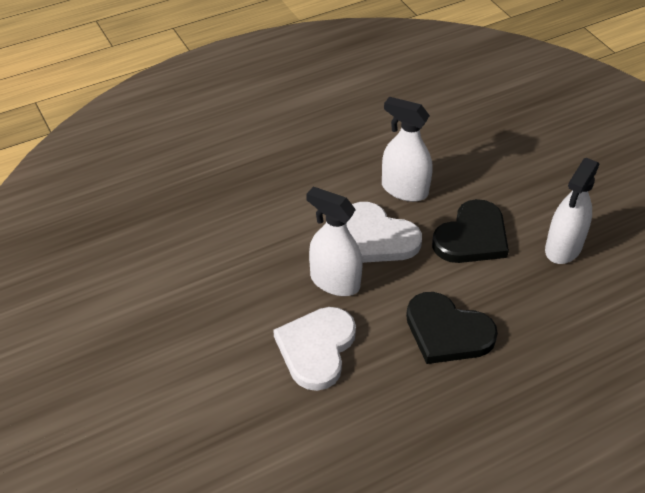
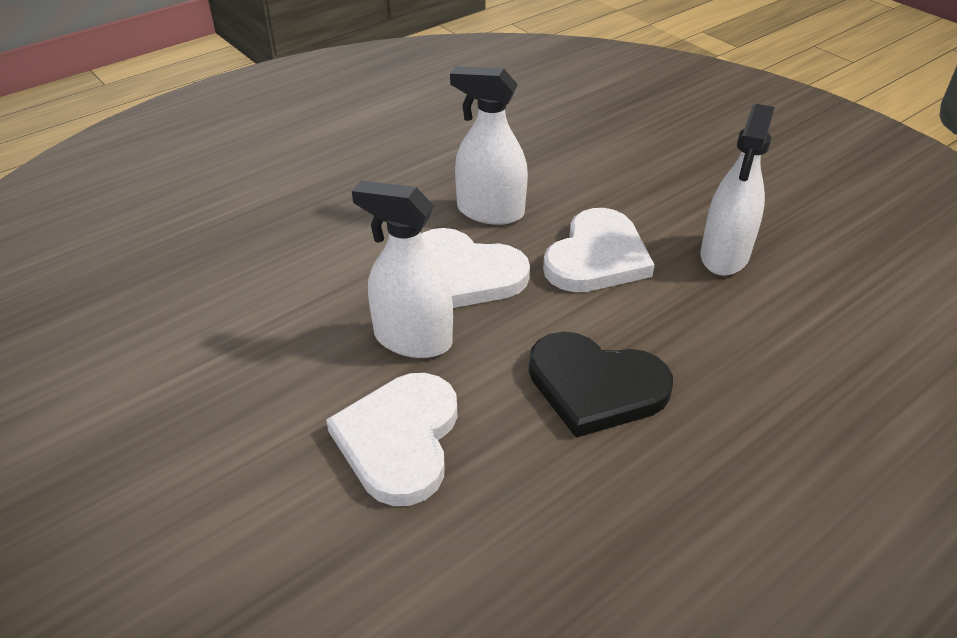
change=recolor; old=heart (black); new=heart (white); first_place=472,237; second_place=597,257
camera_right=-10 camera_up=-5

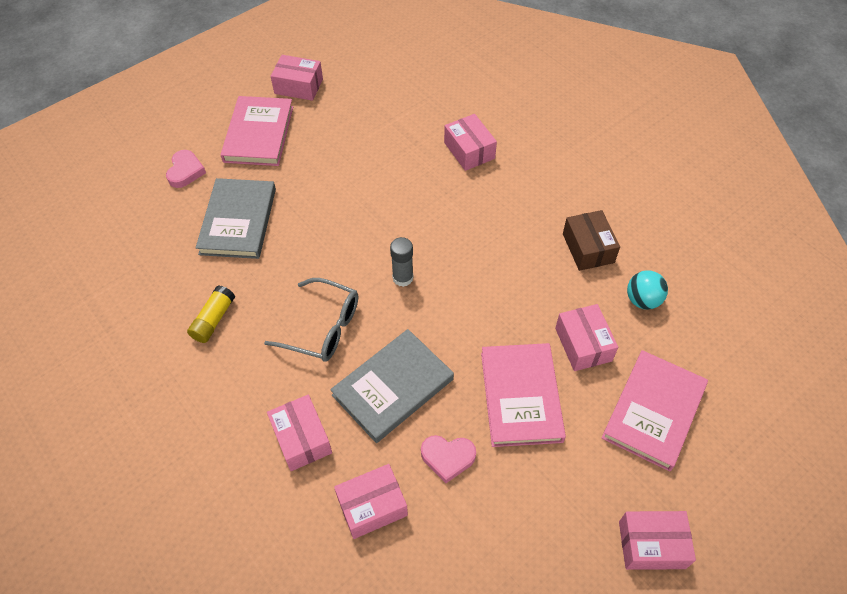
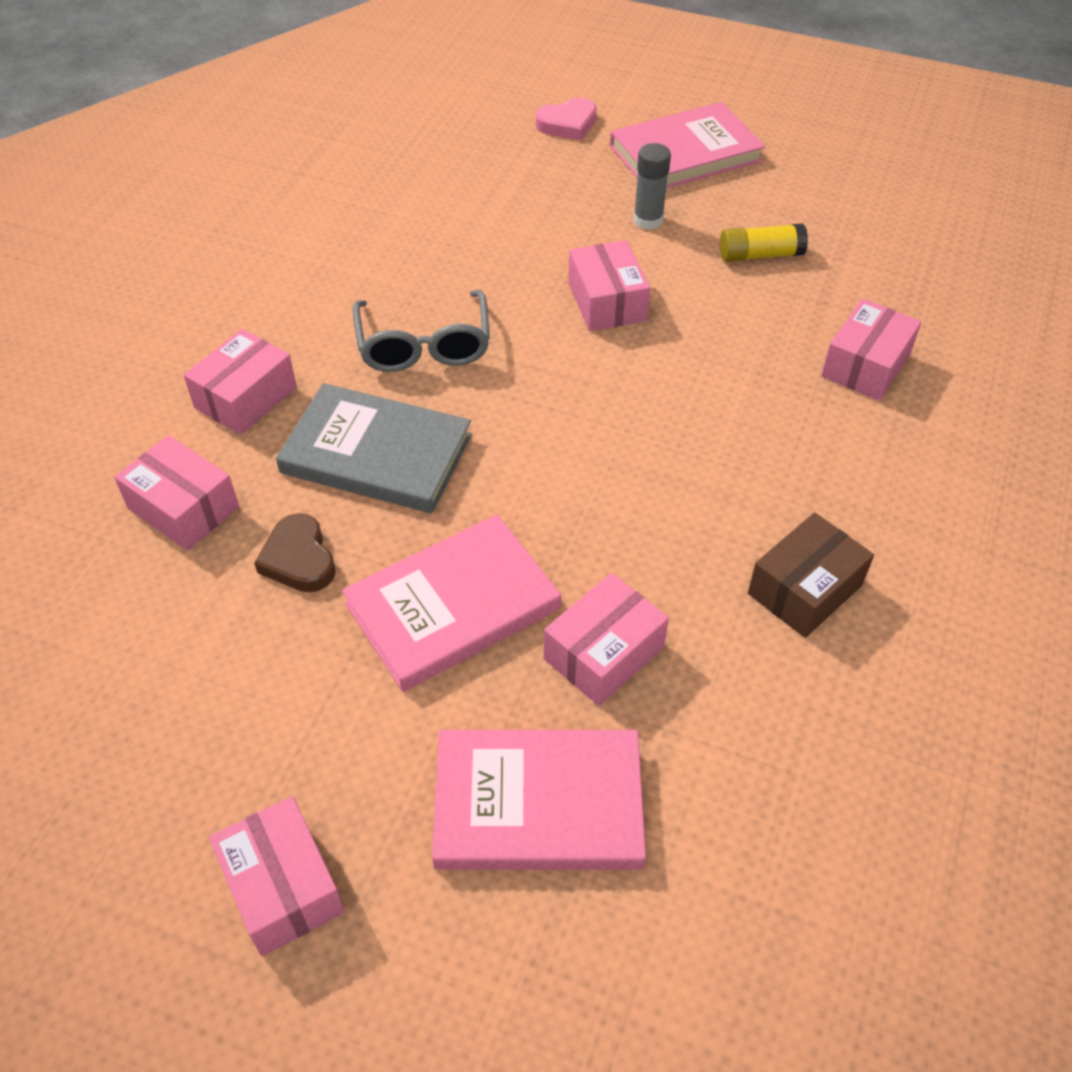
change=move; old=box (pink); first_place=298,86; second_place=607,302
change=delete; old=book (grey); first_place=238,221
change=move; old=glue stick (grey); first_place=403,278; second_place=648,220
change=delete; old=ball (turquoise); first_place=642,300
change=move; old=glue stick (yellow); first_place=213,320; second_place=760,255
change=recolor; old=heart (pink); new=heart (brown); first_place=447,458; second_place=299,559
camera_right=60 camera_up=-5

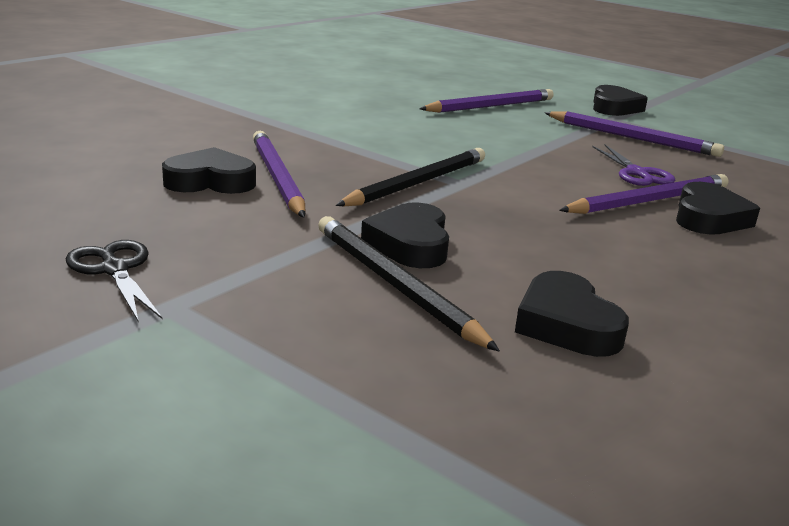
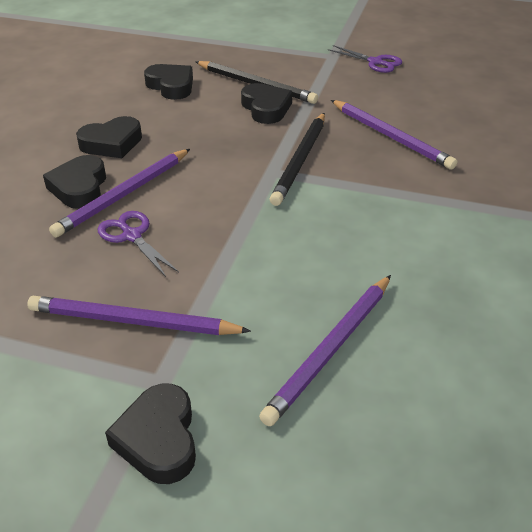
change=move; old=heart (black); first_place=210,181; second_place=112,143
change=recolor; old=scissors (black); new=scissors (purple); first_place=115,270; second_place=375,62
camera_right=160 camera_up=15

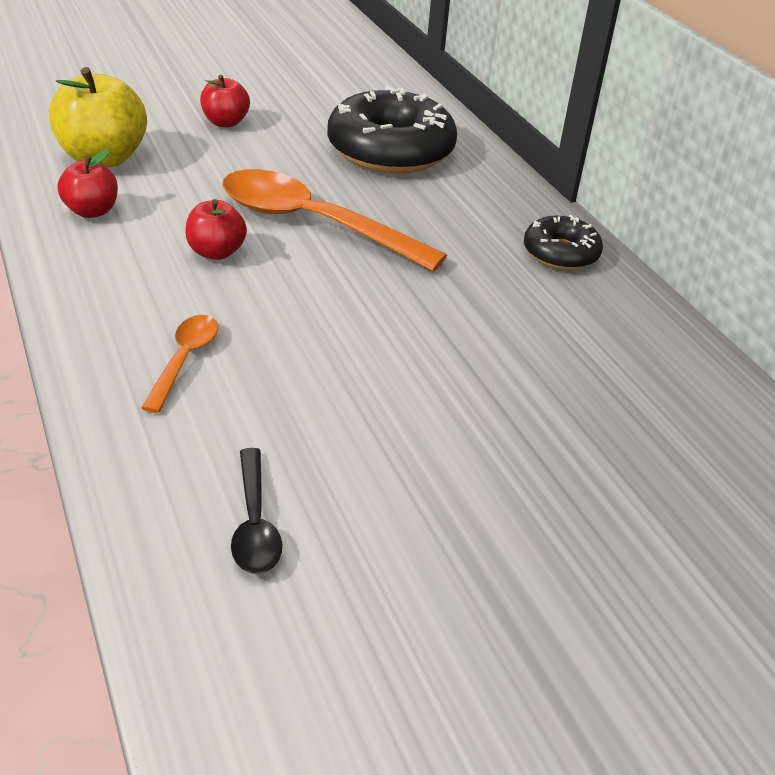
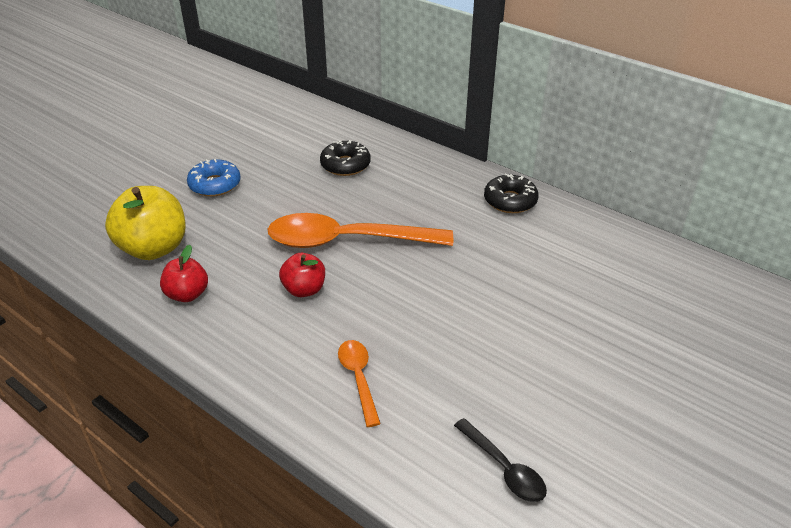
change=replace; old=apple (red); new=donut (blue); first_place=225,122; second_place=215,185
change=resize; old=donut (black); first_place=390,150; second_place=345,165; factor=0.53
camera_right=-25 camera_up=0

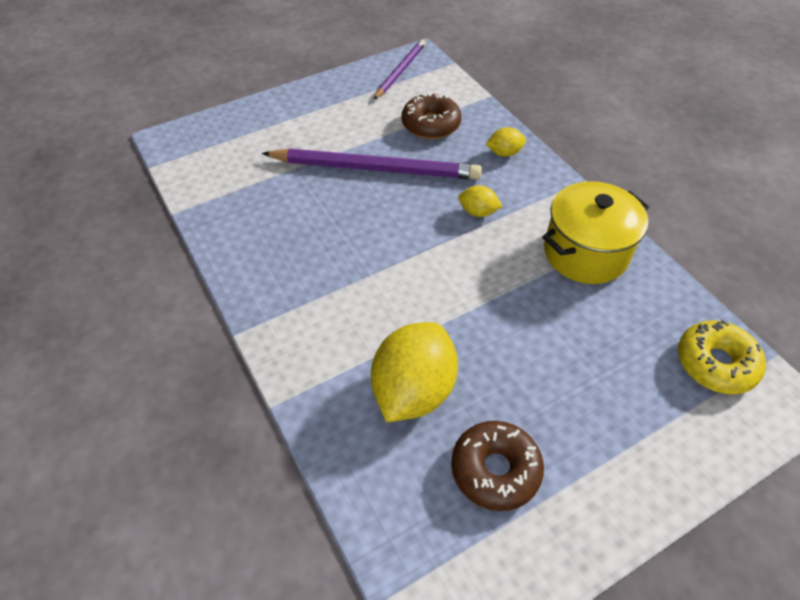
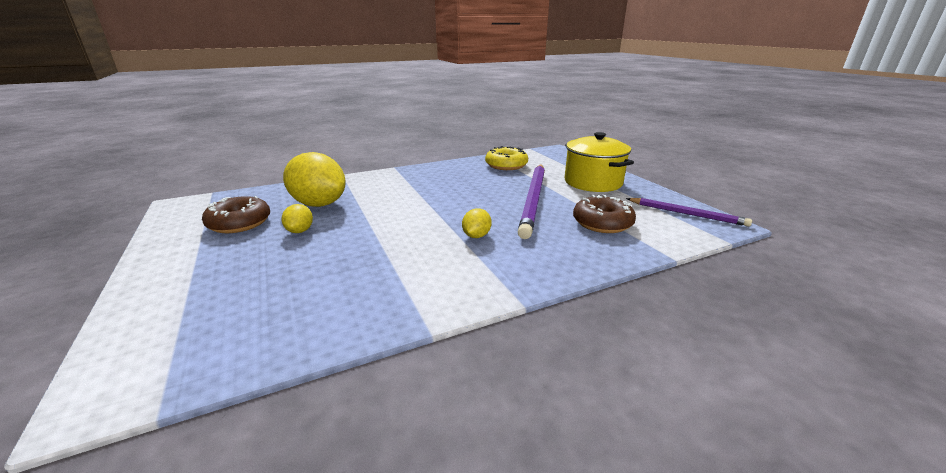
change=move; old=lemon (yellow); first_place=504,153; second_place=300,231
change=move; old=pot (yellow); first_place=585,253; second_place=593,182
change=move; old=donut (yellow); first_place=715,363; second_place=506,165
camera_right=95 camera_up=-25

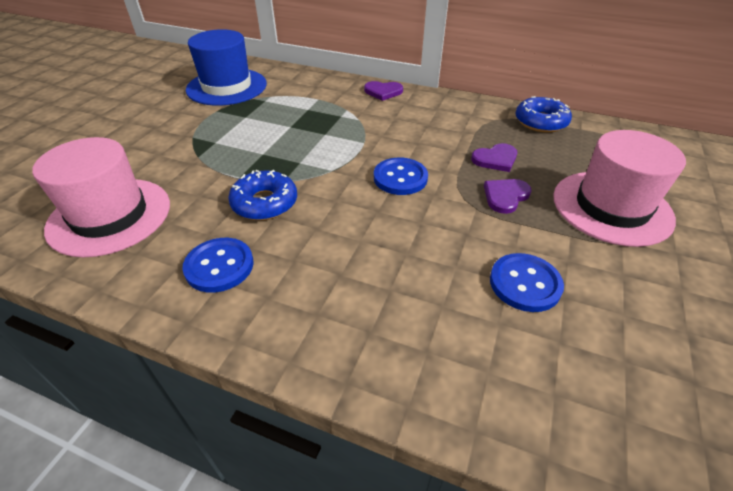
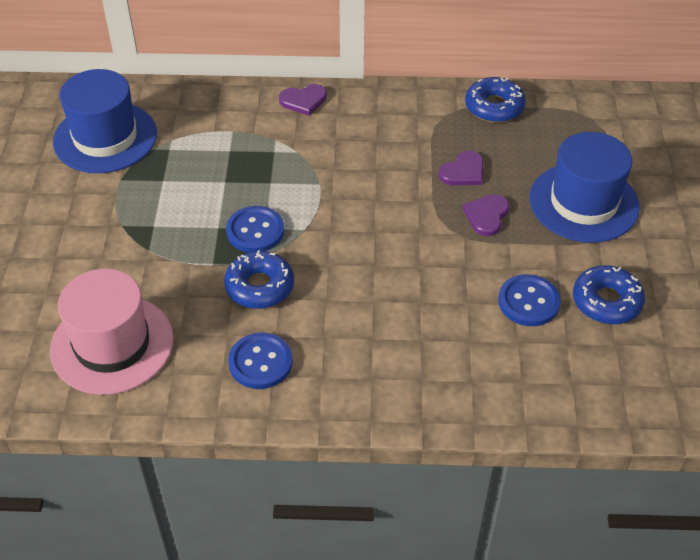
change=recolor; old=hat (pink); new=hat (blue); first_place=611,207; second_place=583,203
change=move; old=button (blue); first_place=400,178; second_place=255,231
change=insert; new=donut (blue); second_place=606,301
camera_right=-20 camera_up=5

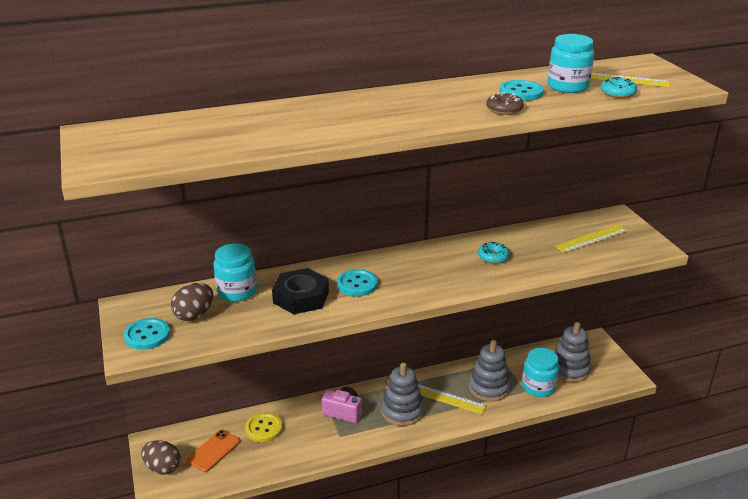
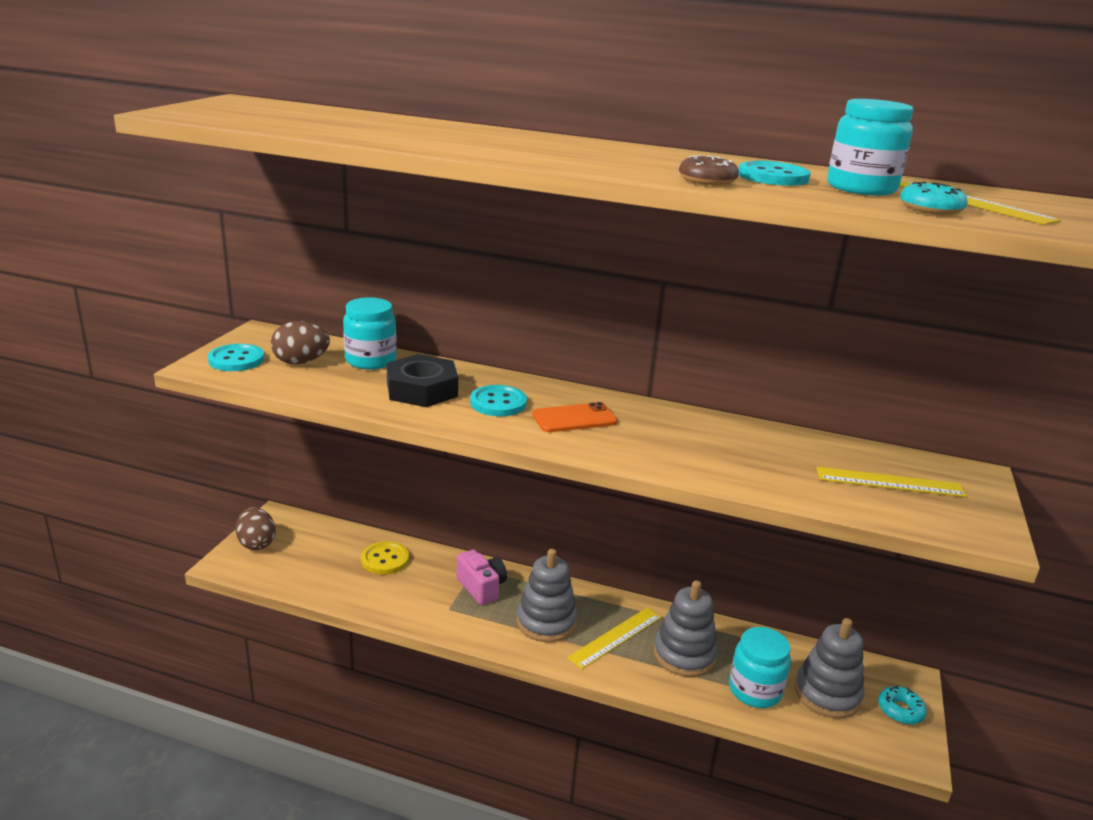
change=move; old=donut (turquoise); first_place=493,257; second_place=900,710
change=rotate; old=ruler (yellow); first_place=446,398; second_place=615,637; degrees=75
change=move; old=phone (orange); first_place=213,451; second_place=574,418
camera_right=35 camera_up=-5

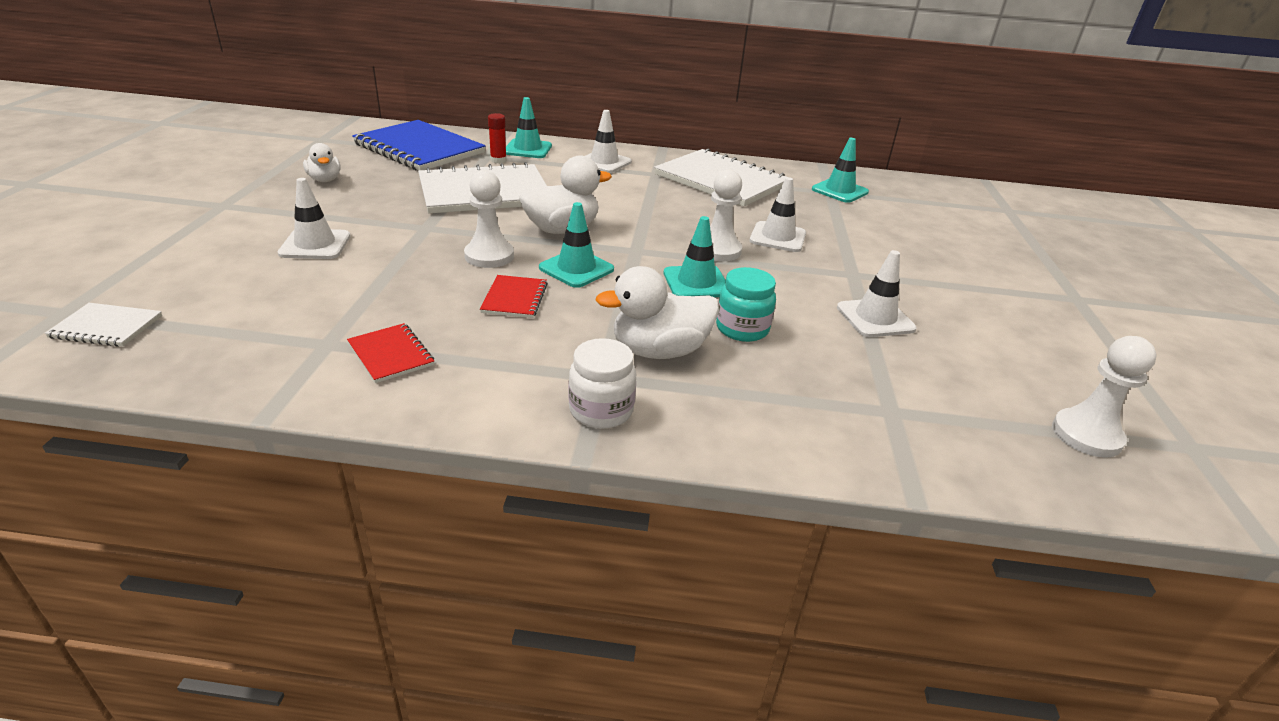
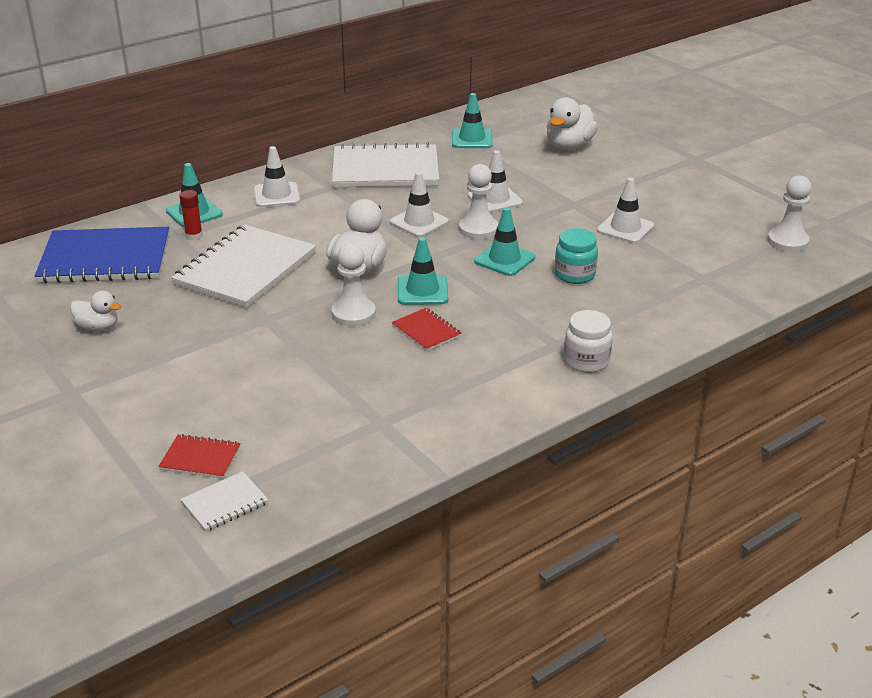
change=move; old=traffic cone (white); first_place=315,245; second_place=419,222
change=move; old=duck (white); first_place=659,351; second_place=569,146
change=move; old=notebook (red); first_place=391,354; second_place=200,458
camera_right=-40 camera_up=0

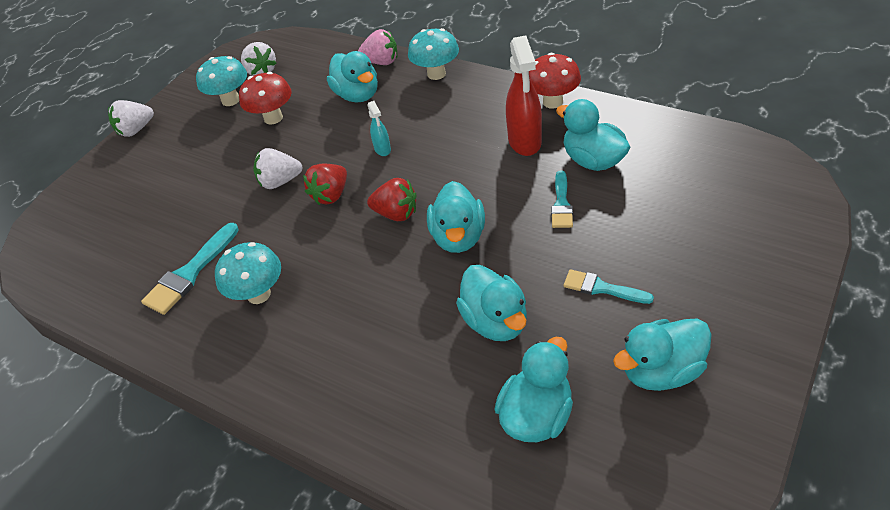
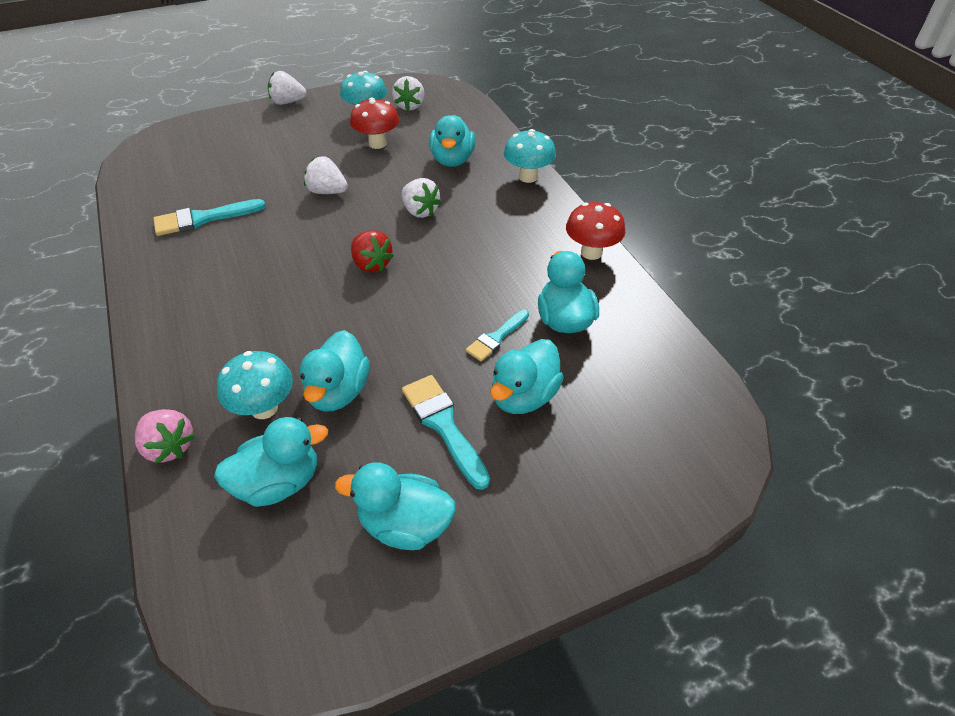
change=move; old=strawberry (pink); first_place=381,62; second_place=169,447
change=delete; old=spray bottle (red); first_place=525,142
change=replace; old=spray bottle (turquoise); new=strawberry (white); first_place=382,149; second_place=420,211
change=delete; old=strawberry (red); first_place=331,195
change=move; old=duck (turquoise); first_place=458,237; second_place=524,396
change=move; old=mushroom (turquoise); first_place=259,294; second_place=264,408
change=resize; old=brush (turquoise); first_place=602,288; second_place=443,425; factor=1.54
camera_right=30 camera_up=0

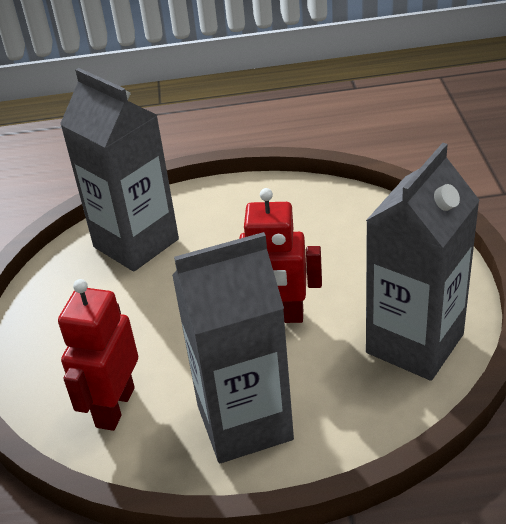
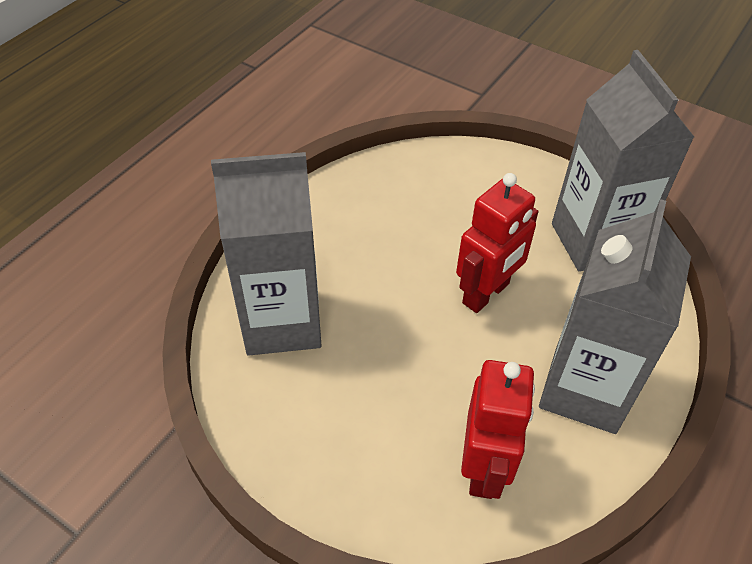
change=rotate; old=robot (red); first_place=114,407; second_place=484,468; degrees=-135
camera_right=-55 camera_up=10

